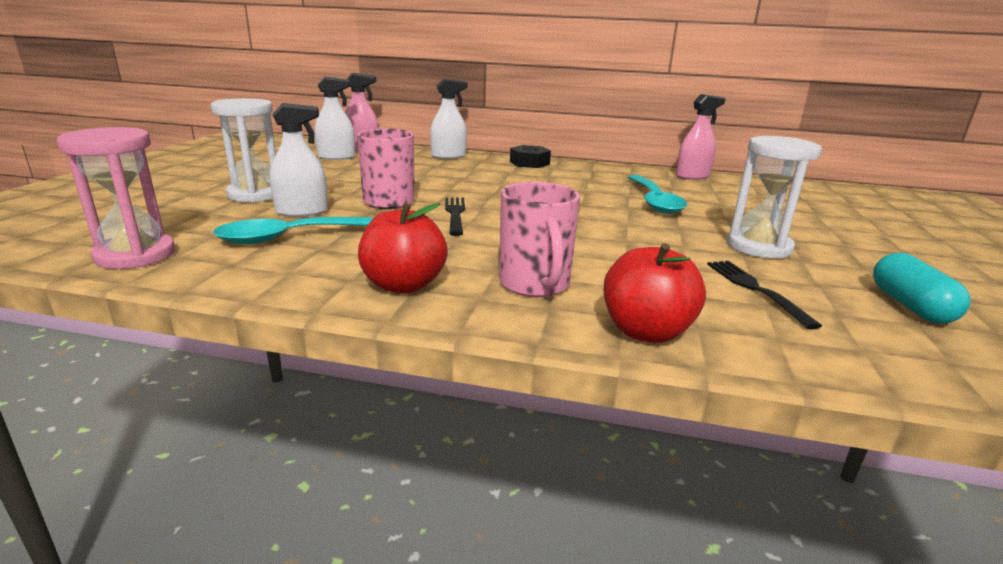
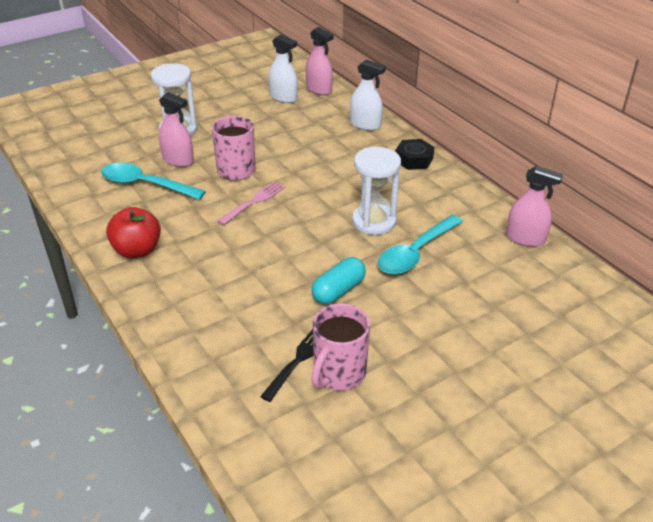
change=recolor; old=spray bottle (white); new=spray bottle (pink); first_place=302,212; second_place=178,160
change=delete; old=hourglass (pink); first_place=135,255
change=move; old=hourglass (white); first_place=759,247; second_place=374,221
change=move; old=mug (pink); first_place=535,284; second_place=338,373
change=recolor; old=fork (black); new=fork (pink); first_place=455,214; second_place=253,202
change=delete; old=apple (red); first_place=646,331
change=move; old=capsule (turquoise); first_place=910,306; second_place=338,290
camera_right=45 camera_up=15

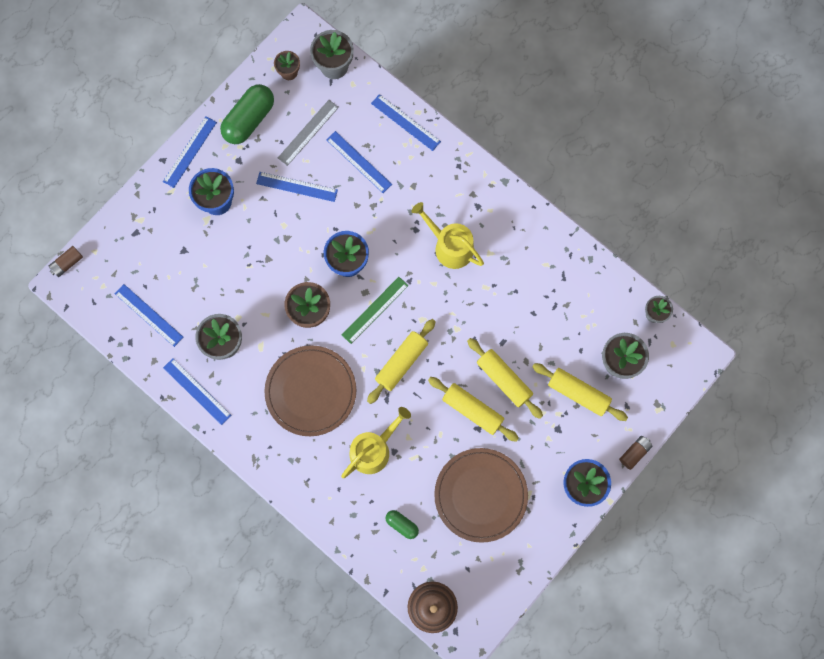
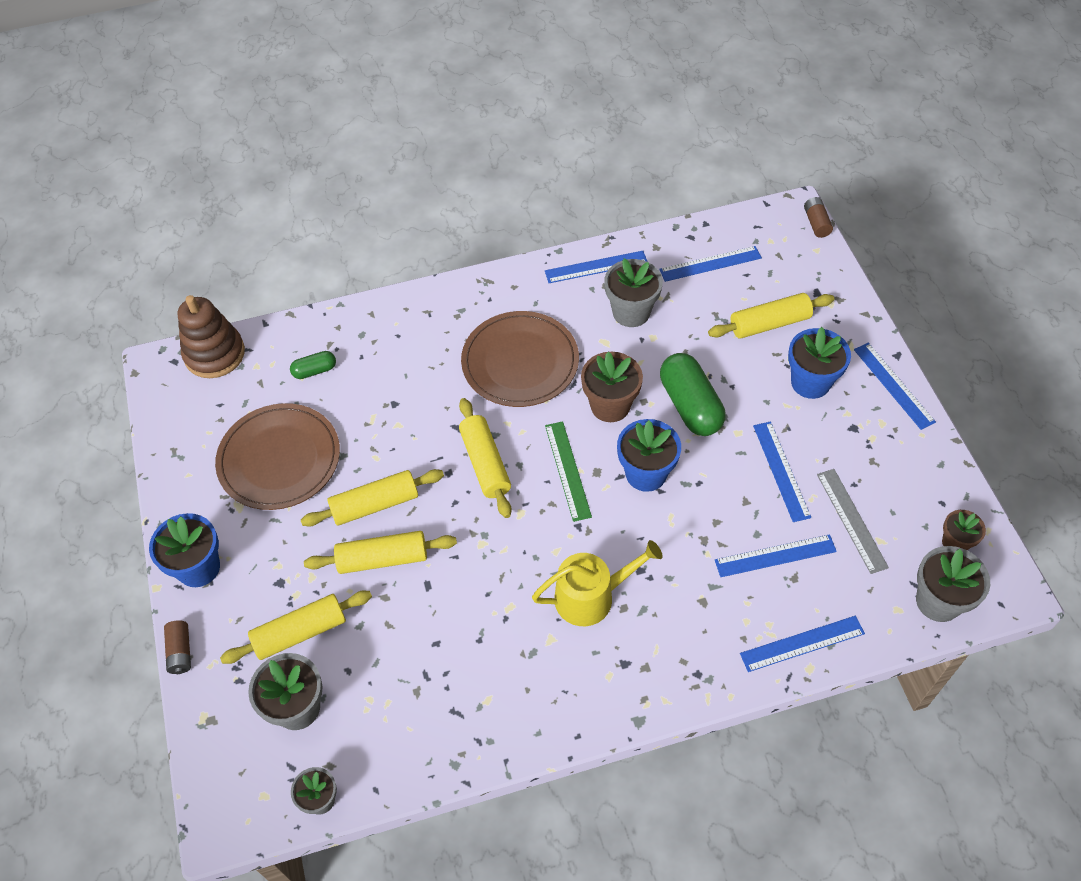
change=move; old=capsule (green); first_place=249,120; second_place=690,405
change=rotate; old=ruler (blue); first_place=297,186; second_place=781,470; degrees=-60
change=delete; old=watering can (yellow); first_place=373,449
change=insert; new=rolling pin (yellow); second_place=769,324
camera_right=125 camera_up=-20

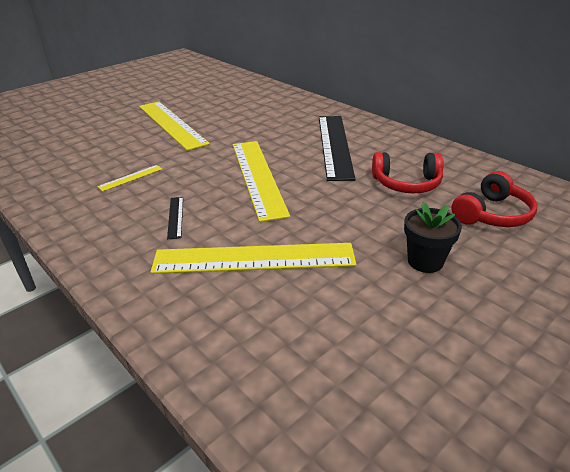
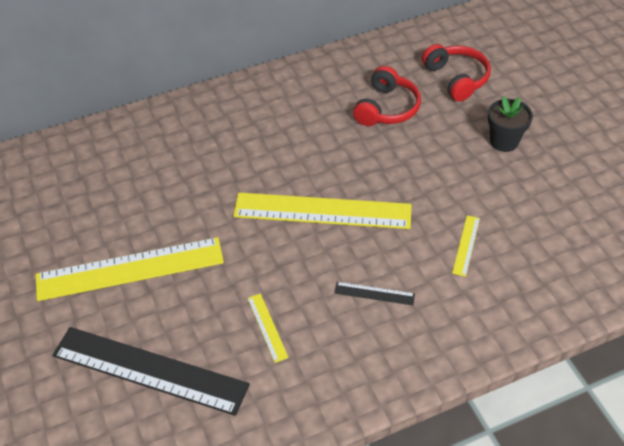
change=move; old=ruler (black); first_place=334,145; second_place=149,370
change=resize; old=ruler (yellow); first_place=254,258; second_place=466,245; factor=0.42
camera_right=-70 camera_up=15

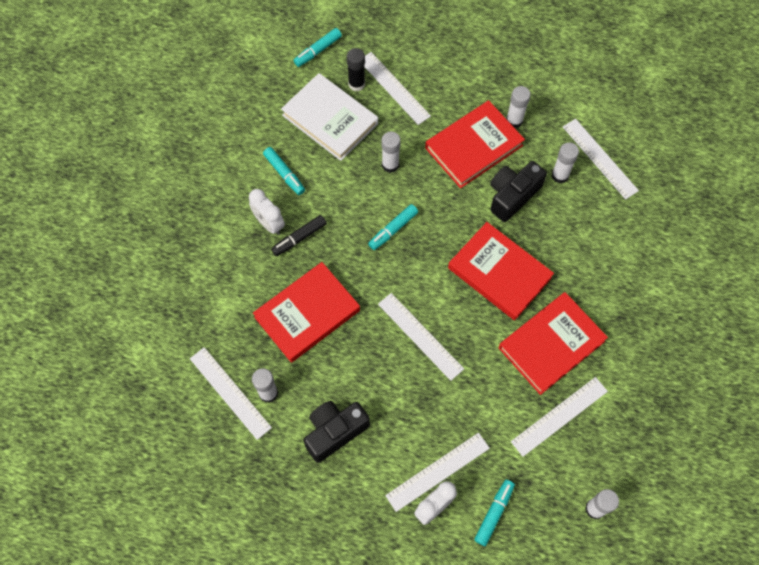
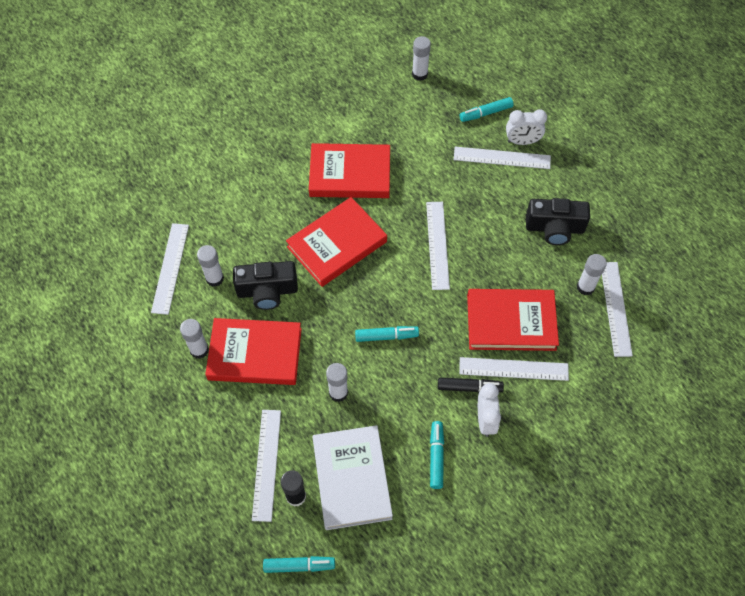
change=rotate; old=book (red); first_place=499,273; second_place=337,244; degrees=60
change=move; old=ruler (white); first_place=559,416; second_place=513,369
camera_right=-140 camera_up=-5

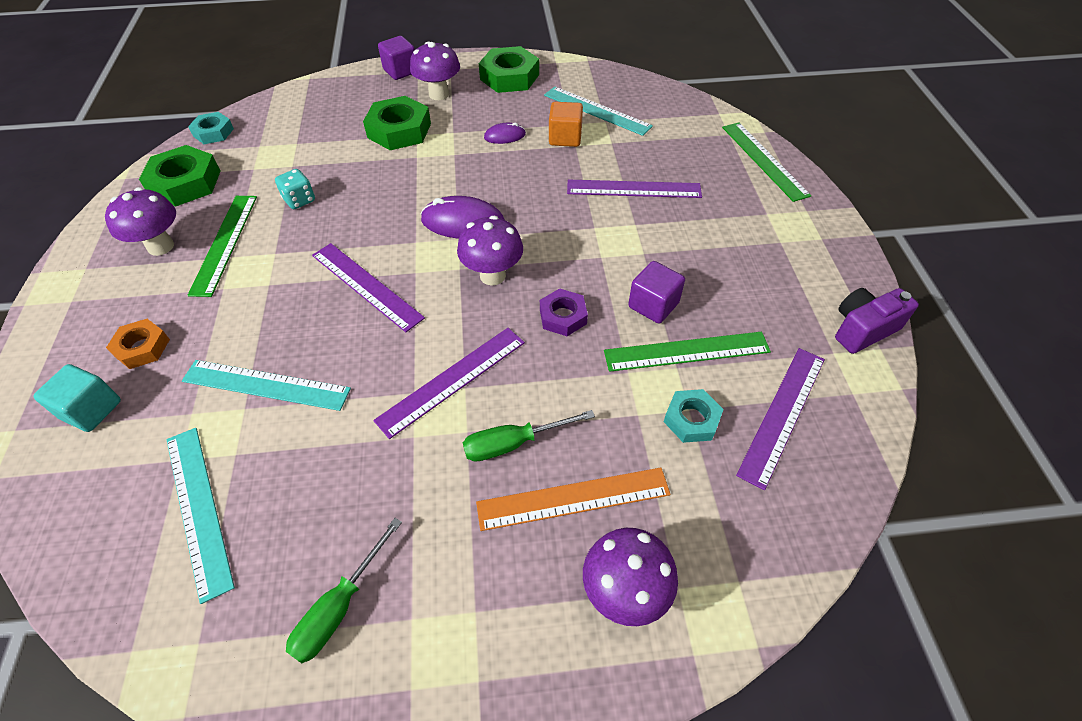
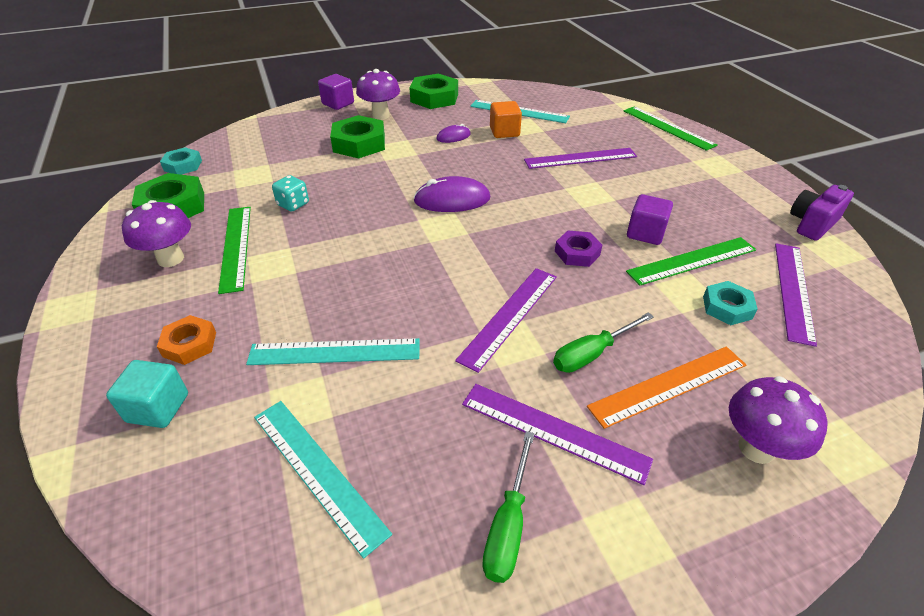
change=delete; old=mushroom (purple); first_place=492,275
change=move; old=ruler (purple); first_place=366,285; second_place=553,431
camera_right=-15 camera_up=-10

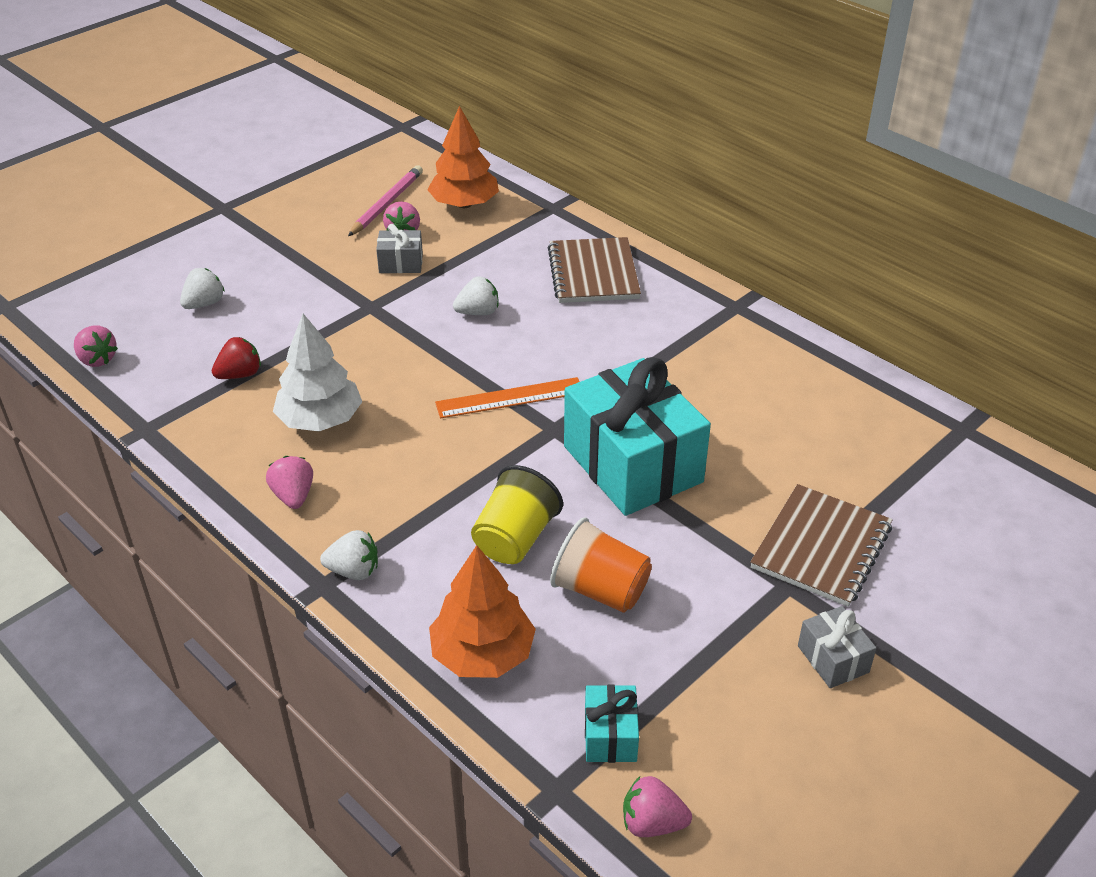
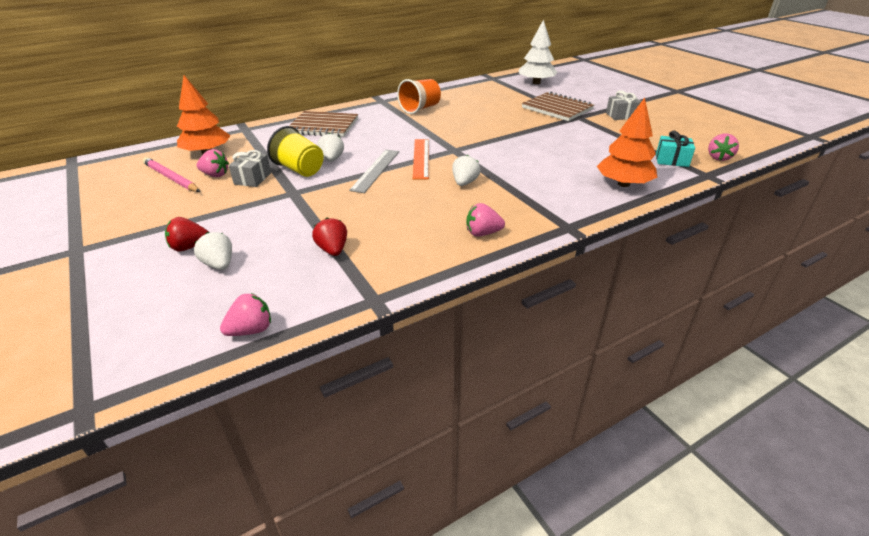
change=move; old=tree (white); first_place=320,420; second_place=536,83
change=delete; old=gift (turquoise); first_place=633,464
change=move; old=cup (yellow); first_place=515,539; second_place=300,169
change=move; old=cup (orange); first_place=600,590; second_place=420,109
change=move; old=strawberry (white); first_place=354,571; second_place=464,183
change=insert; new=ruler (grey); second_place=375,170
change=insert; new=strawberry (red); second_place=189,247
camera_right=-75 camera_up=-5

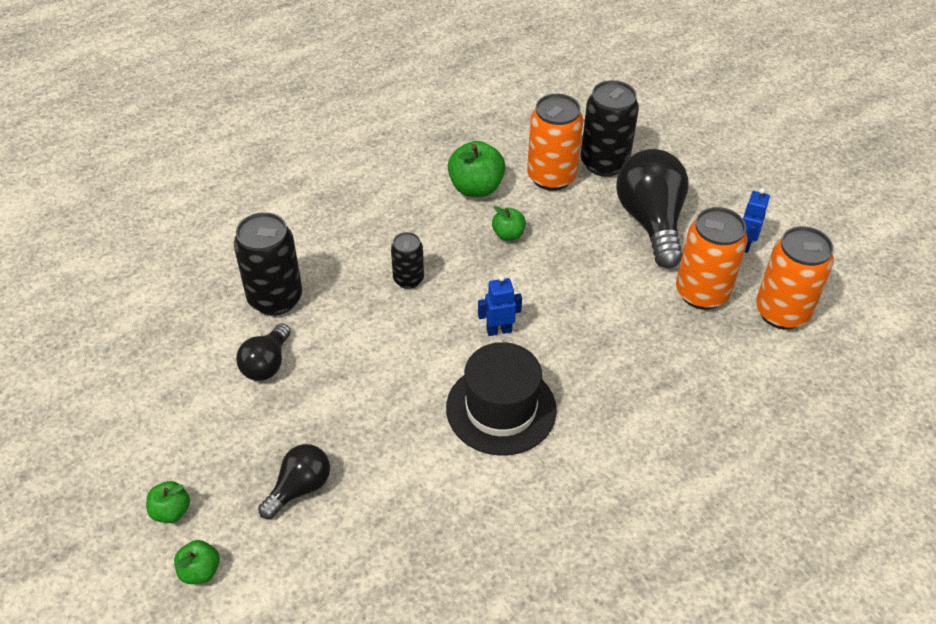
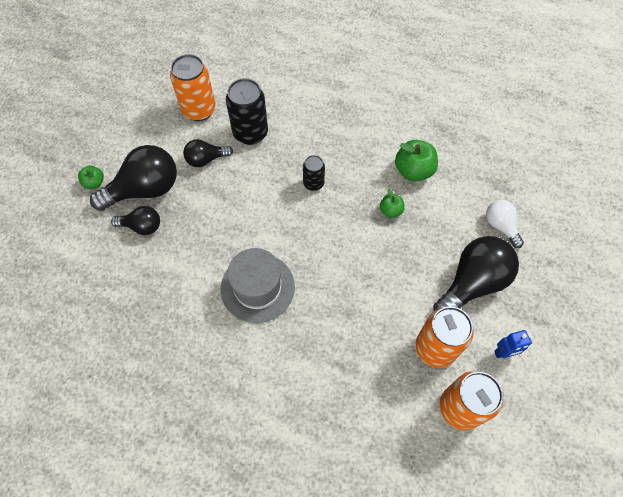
change=replace; old=can (black); new=light bulb (white); first_place=604,163; second_place=500,226
change=move; old=can (orange); first_place=551,177; second_place=199,110
change=delete; old=robot (blue); first_place=499,330
change=recolor; old=hat (black); new=hat (grey); first_place=501,409; second_place=257,287
change=delete; old=apple (green); first_place=200,571
change=insert; new=light bulb (black); second_place=145,189
camera_right=55 camera_up=15

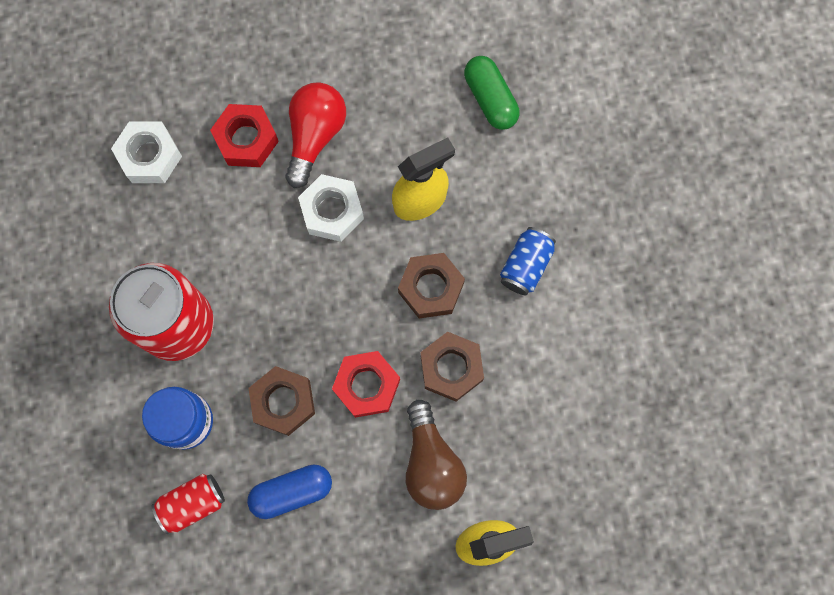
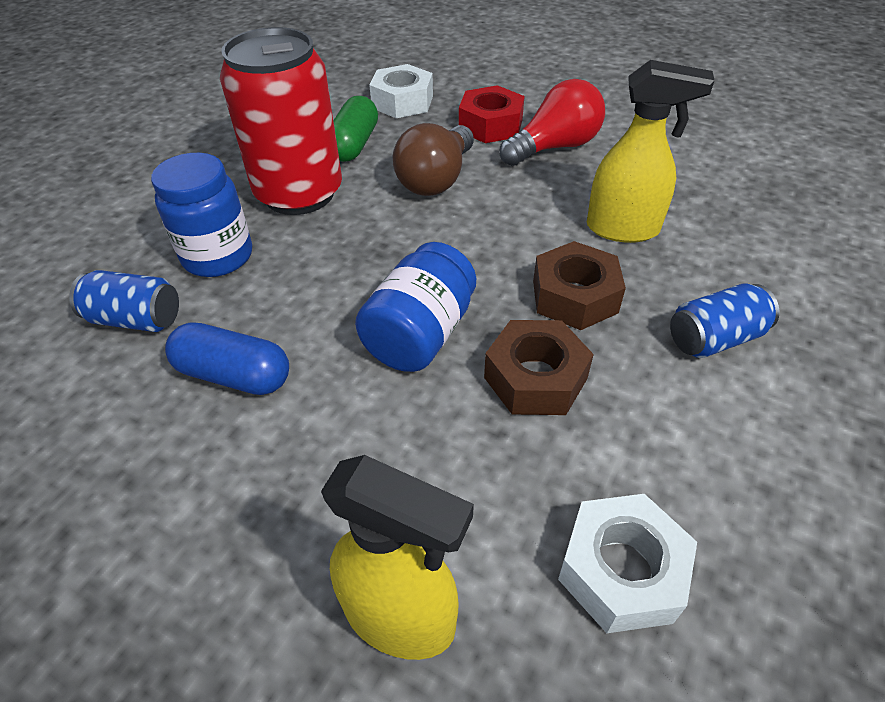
change=move; old=capsule (green); first_place=490,99; second_place=354,145
change=move; old=nut (white); first_place=332,211; second_place=621,571
change=replace; old=nut (red); new=jar (blue); first_place=367,385; second_place=420,334
change=delete; old=nut (brown); first_place=283,402
change=move; old=light bulb (brown); first_place=431,463; second_place=436,180
change=recolor; old=can (red); new=can (blue); first_place=192,503; second_place=136,319
camera_right=40 camera_up=-30

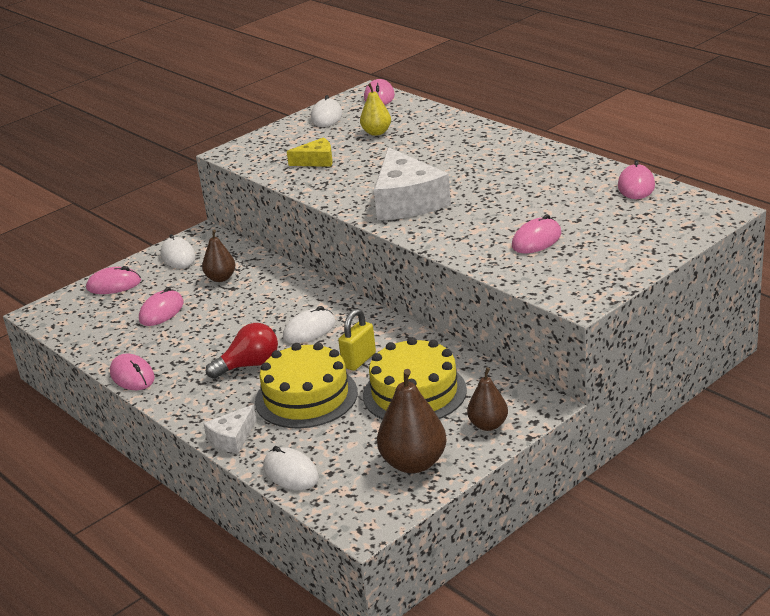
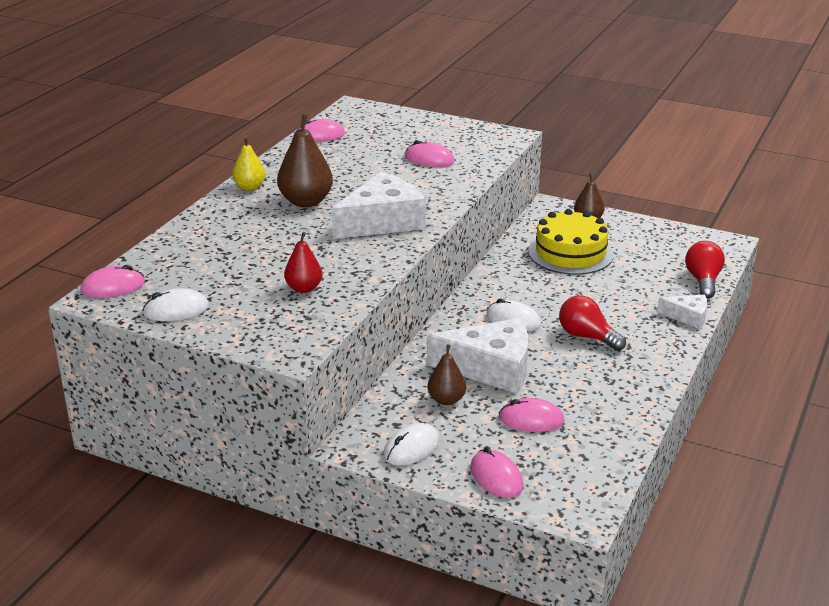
change=move; old=pear (yellow); first_place=376,132; second_place=249,187
change=replace; old=cheese (yellow); new=pear (red); first_place=316,161; second_place=304,288
change=delete; old=padlock (yellow); first_place=359,360
change=delete; old=cake (yellow); first_place=306,397
change=delete; old=mouse (pink); first_place=132,376
change=move; old=pear (brown); first_place=413,463; second_place=306,202
change=replace; old=mouse (white); new=light bulb (red); first_place=291,473; second_place=703,281
change=insert; new=cheese (white); second_place=491,368
camera_right=-115 camera_up=0

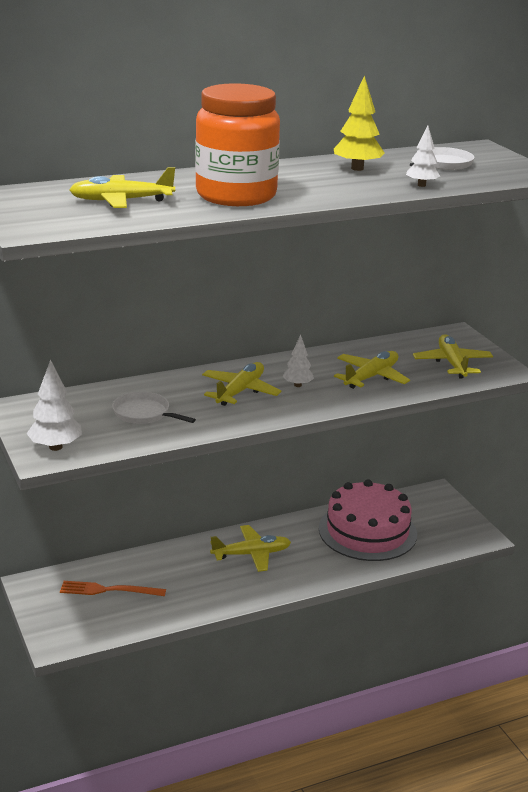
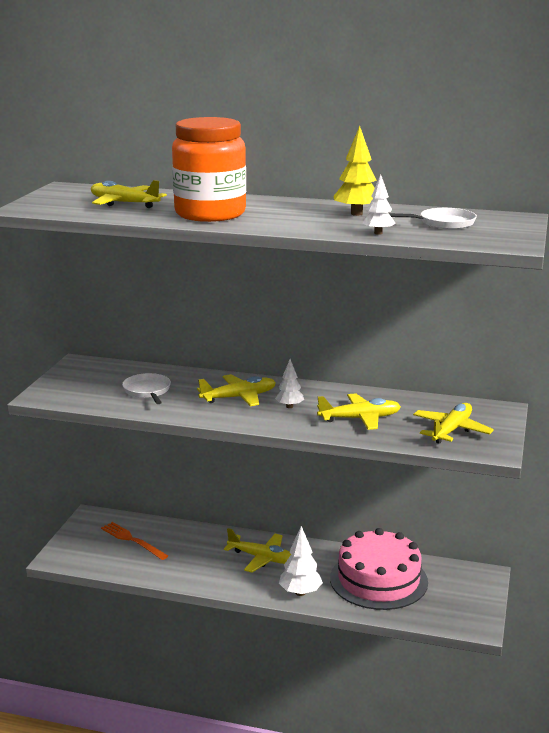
change=move; old=tree (white); first_place=55,447; second_place=300,592
camera_right=40 camera_up=-5

